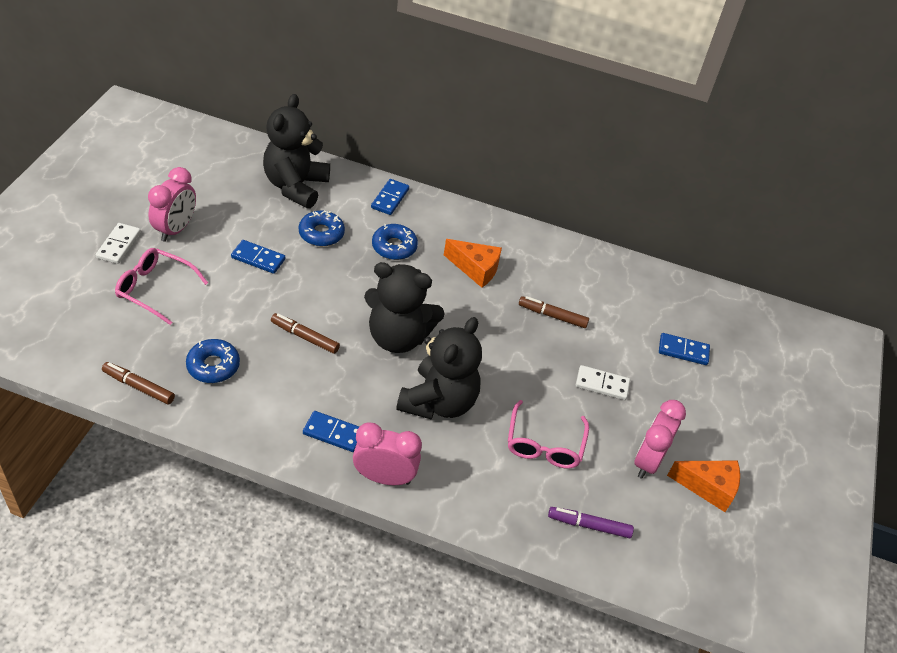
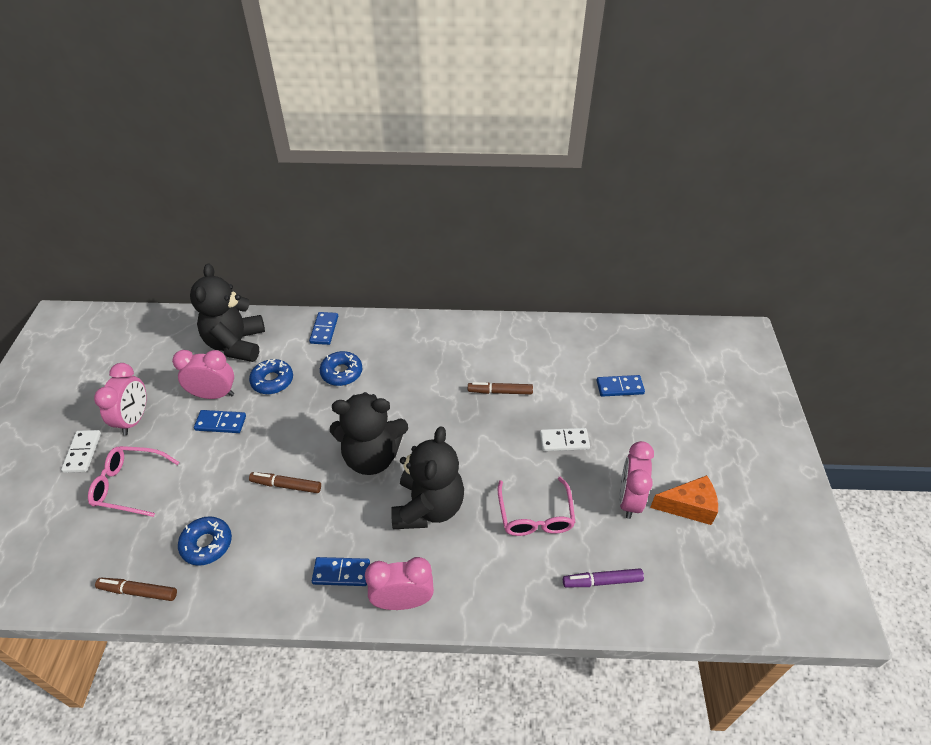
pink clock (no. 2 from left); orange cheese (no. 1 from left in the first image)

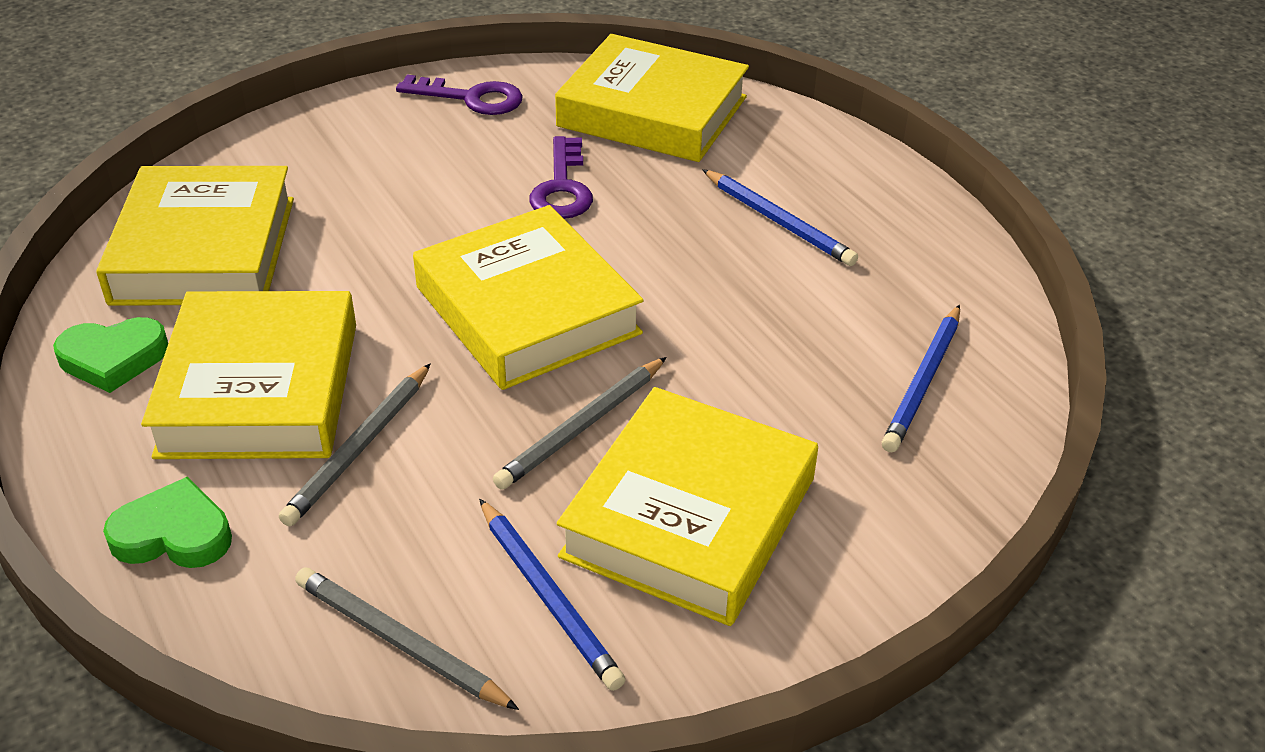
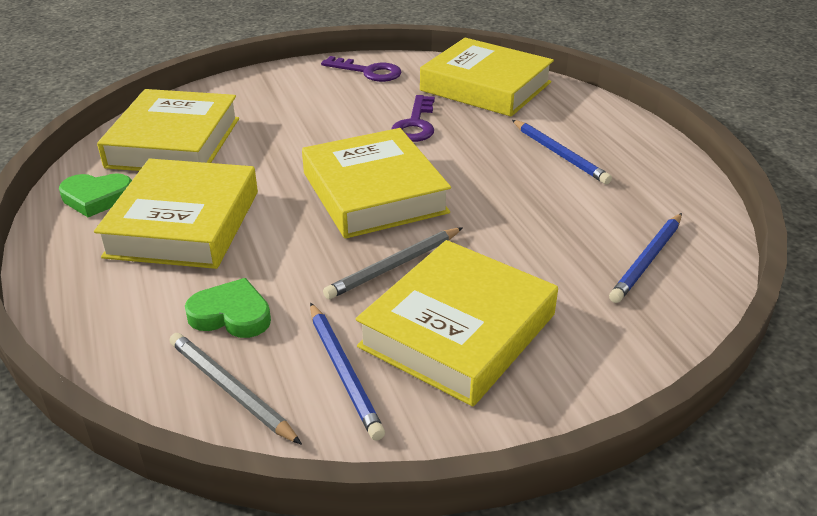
green heart (no. 2 from left); grey pencil (no. 1 from left in the first image)

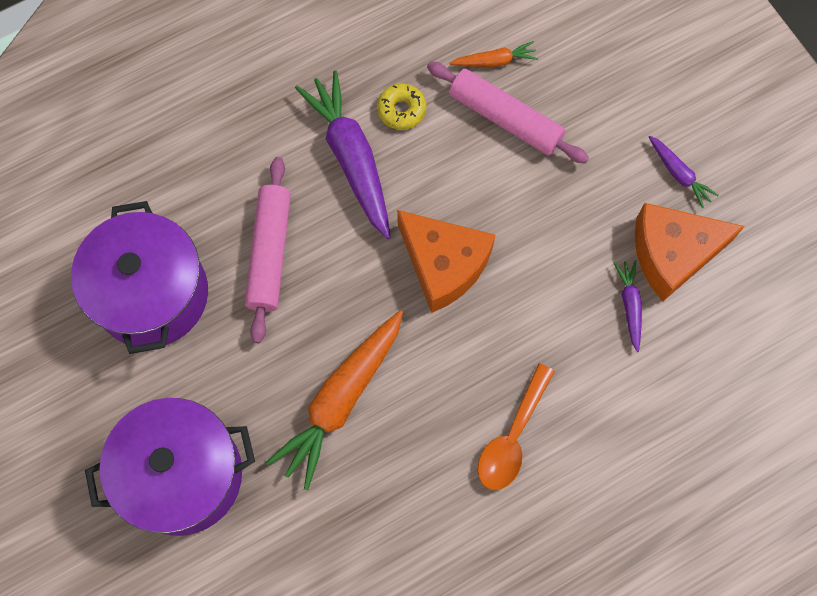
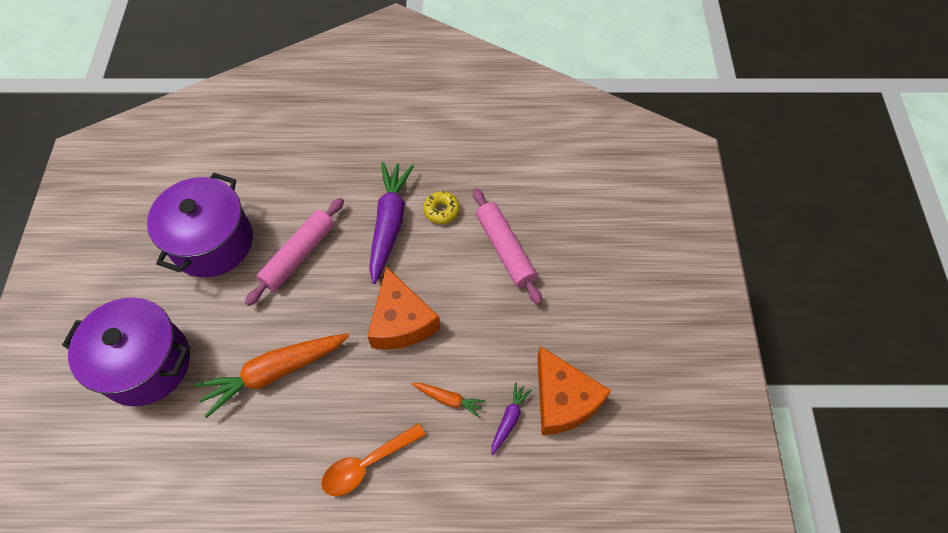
orange carrot (no. 2 from left); orange cheese (no. 2 from left); purple carrot (no. 3 from left in the first image)

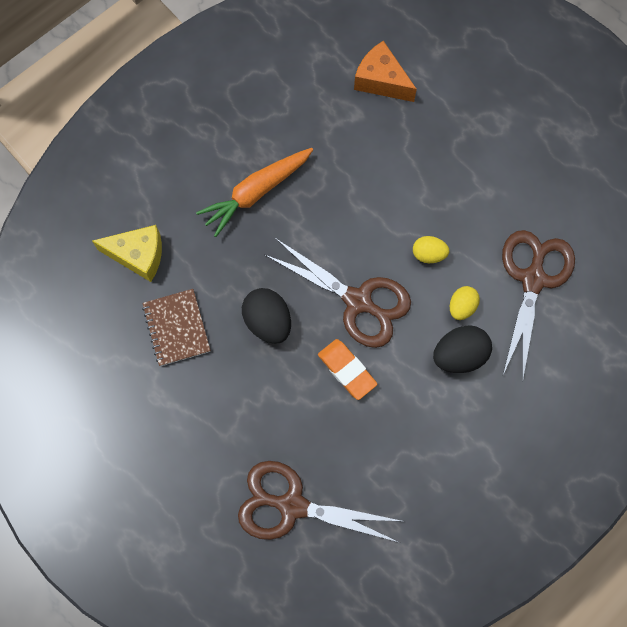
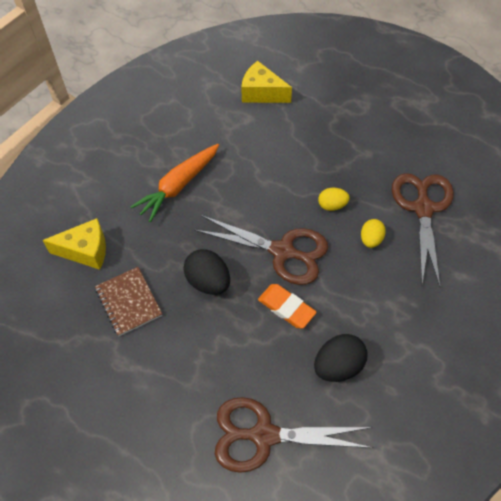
yellow cheese (no. 2 from left); black egg (no. 2 from left)

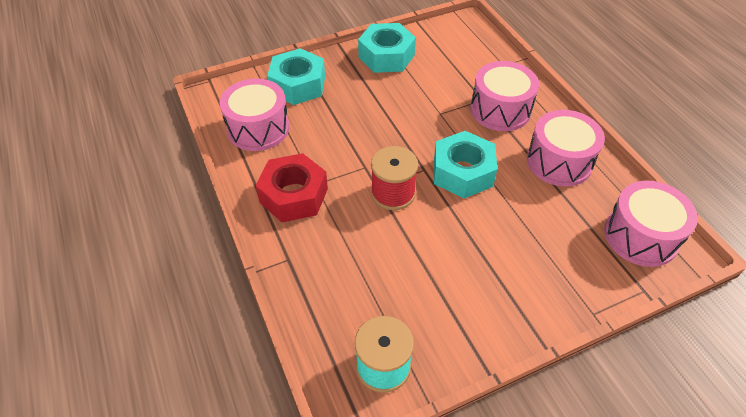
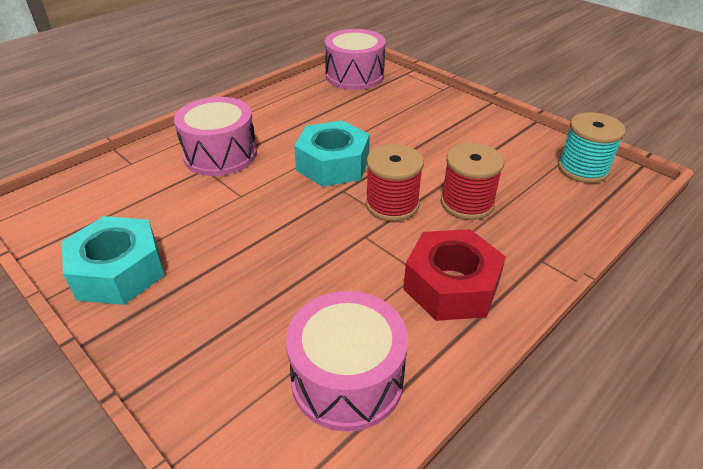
red spool (no. 2 from left); turquoise nut (no. 1 from left in the first image); pink drum (no. 3 from left in the first image)

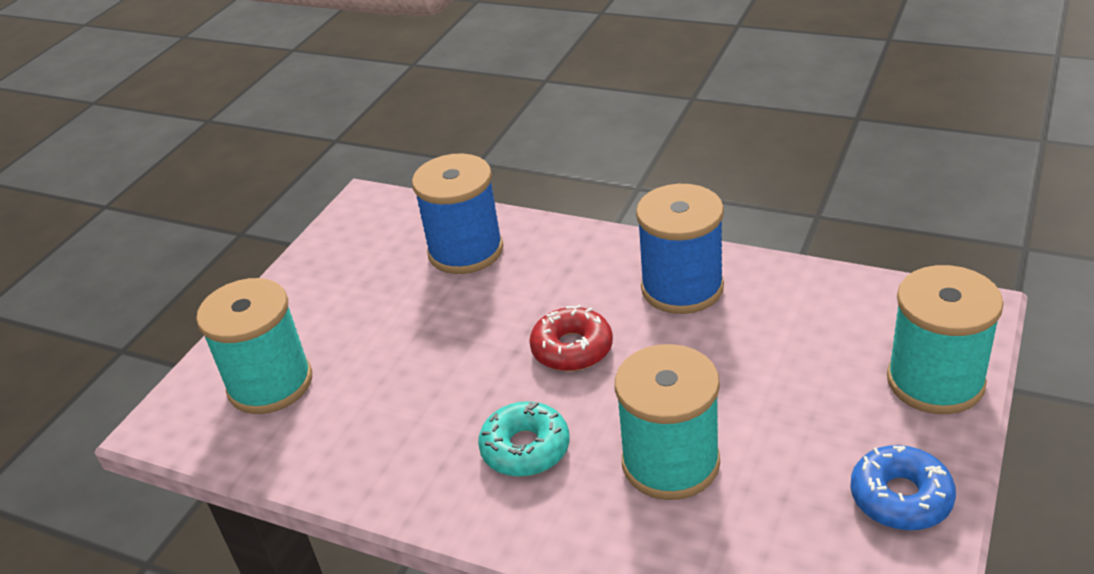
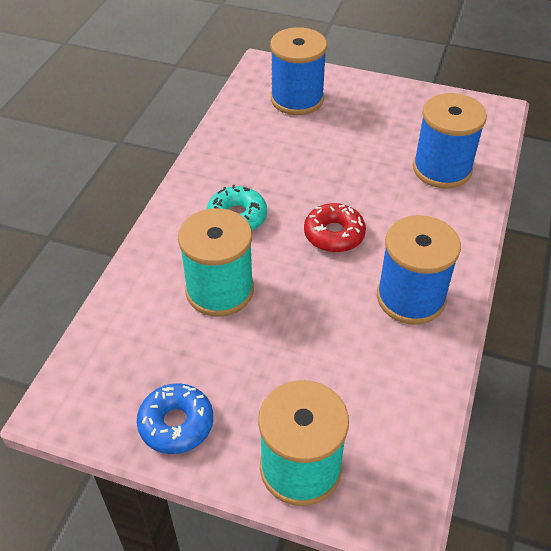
blue spool (no. 1 from left)

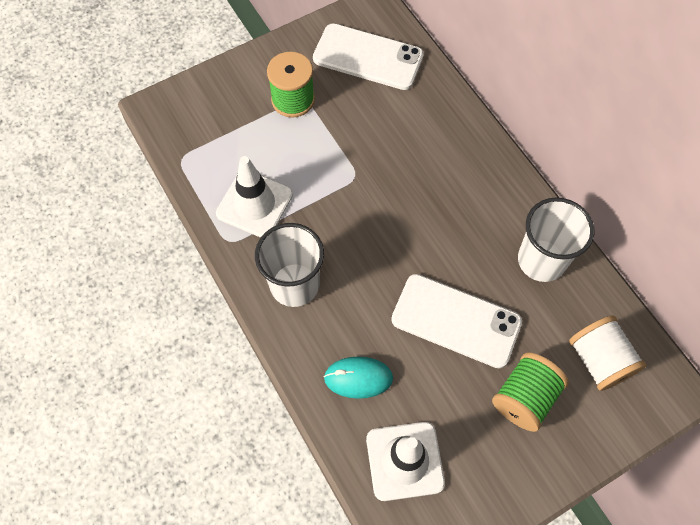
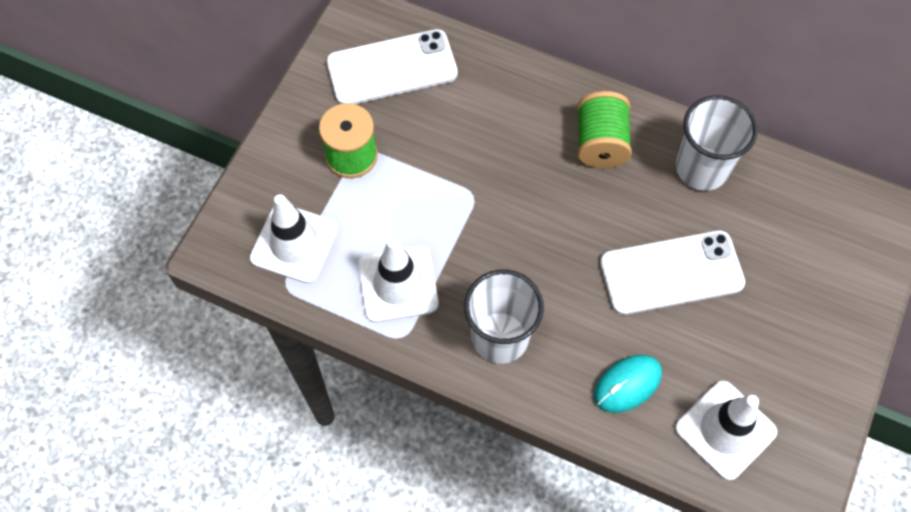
white traffic cone (no. 1 from left); green spool (no. 2 from left); white spool

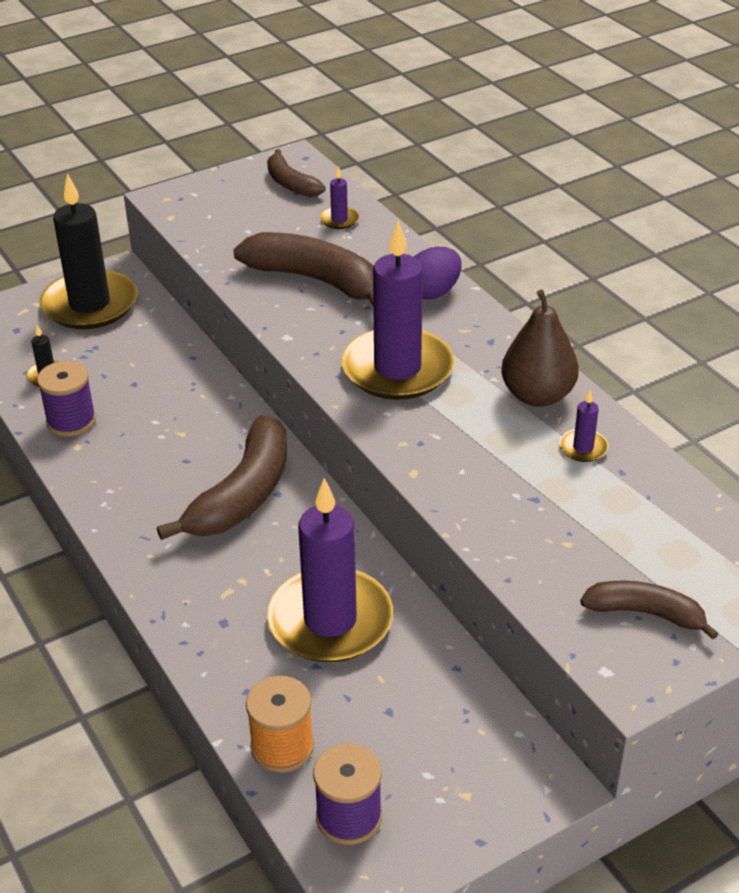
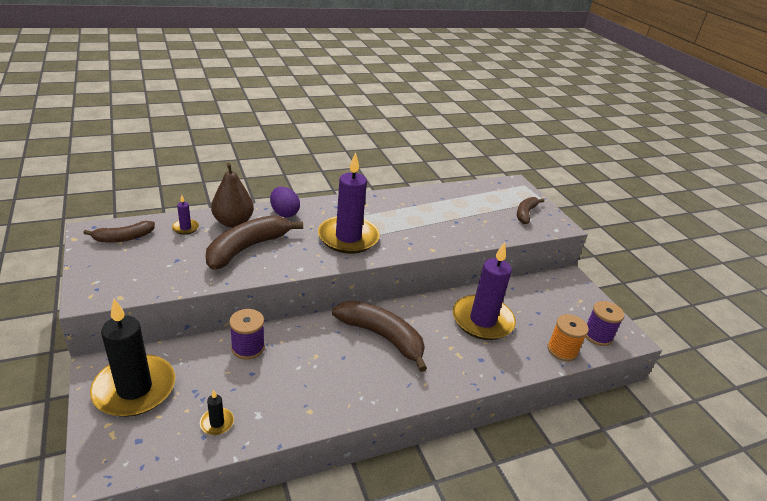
brown pear; purple spool (no. 1 from left); purple candle (no. 4 from left in the first image)

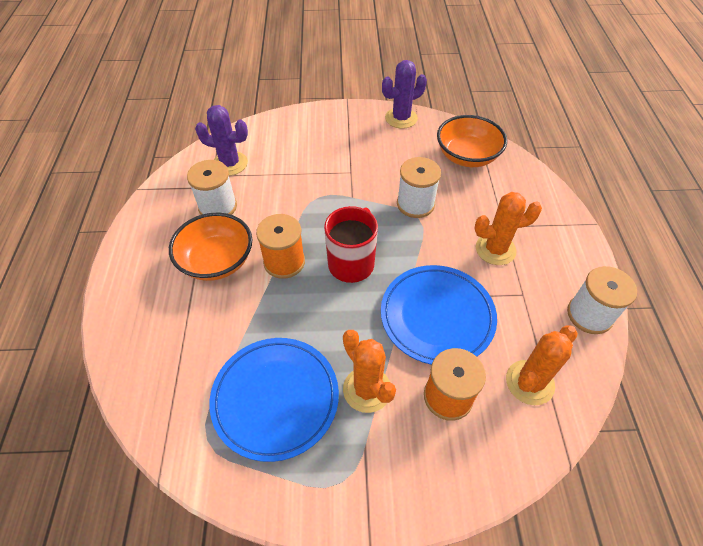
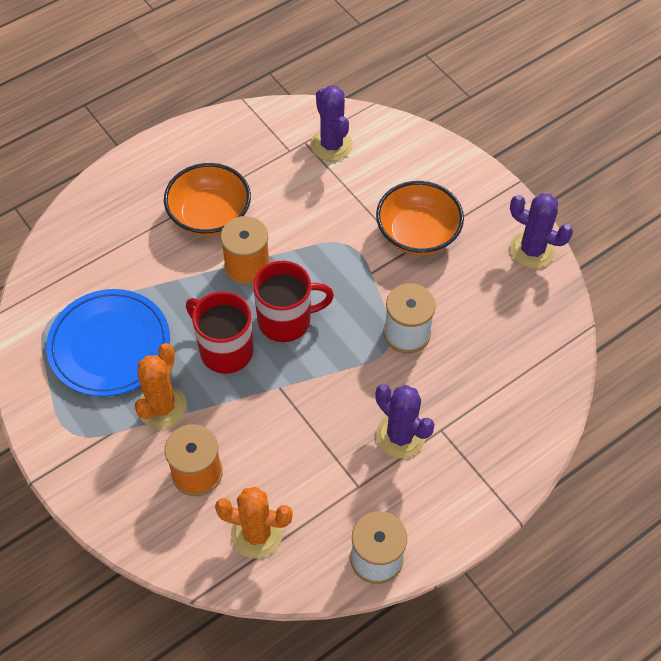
red mug (no. 1 from left); purple cactus (no. 2 from left); orange bowl (no. 2 from left); white spool (no. 1 from left in the first image); blue plate (no. 2 from left in the first image)

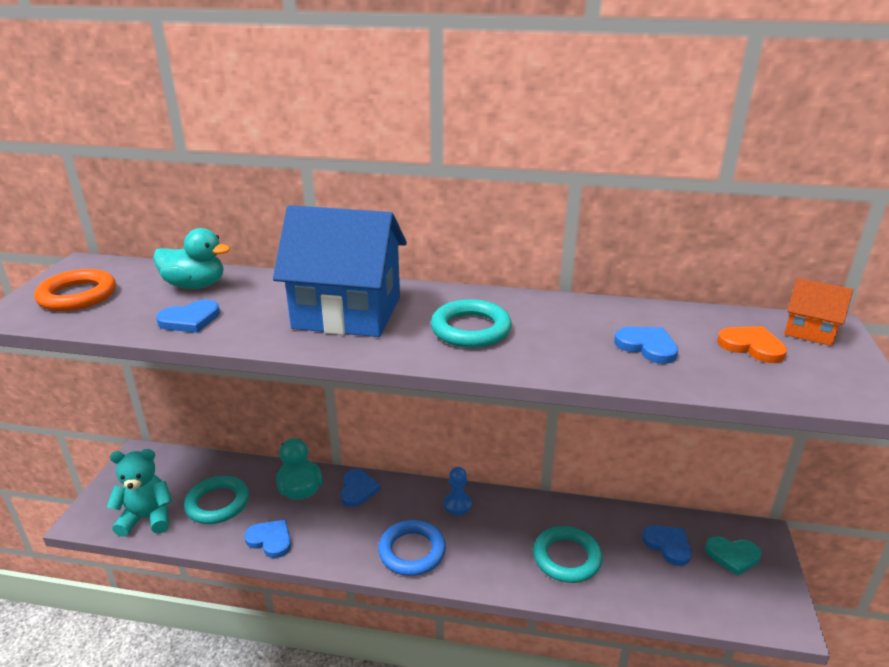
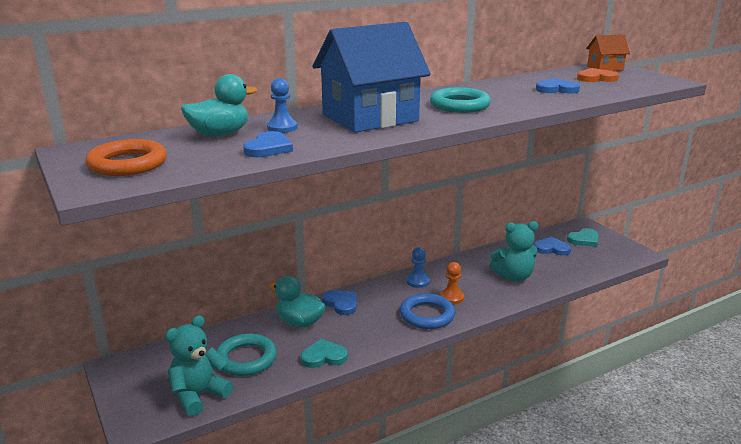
blue pawn (no. 1 from left); turquoise heart (no. 1 from left); orange pawn; turquoise teddy bear (no. 2 from left)

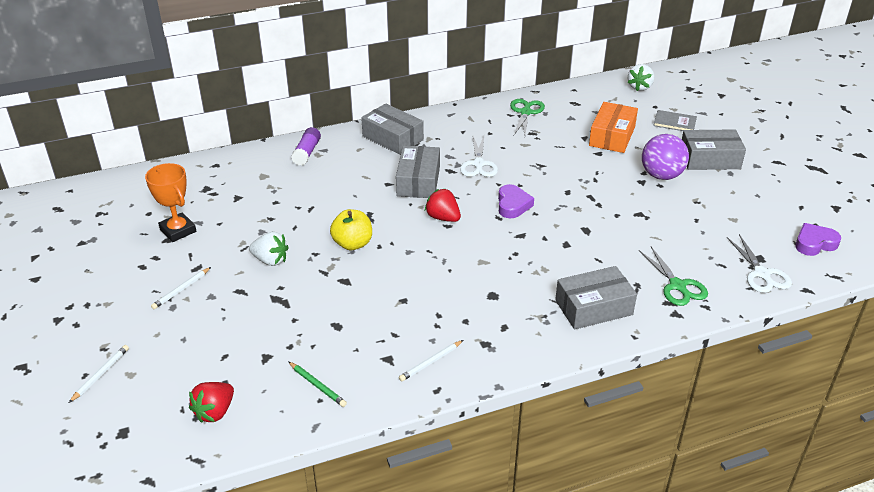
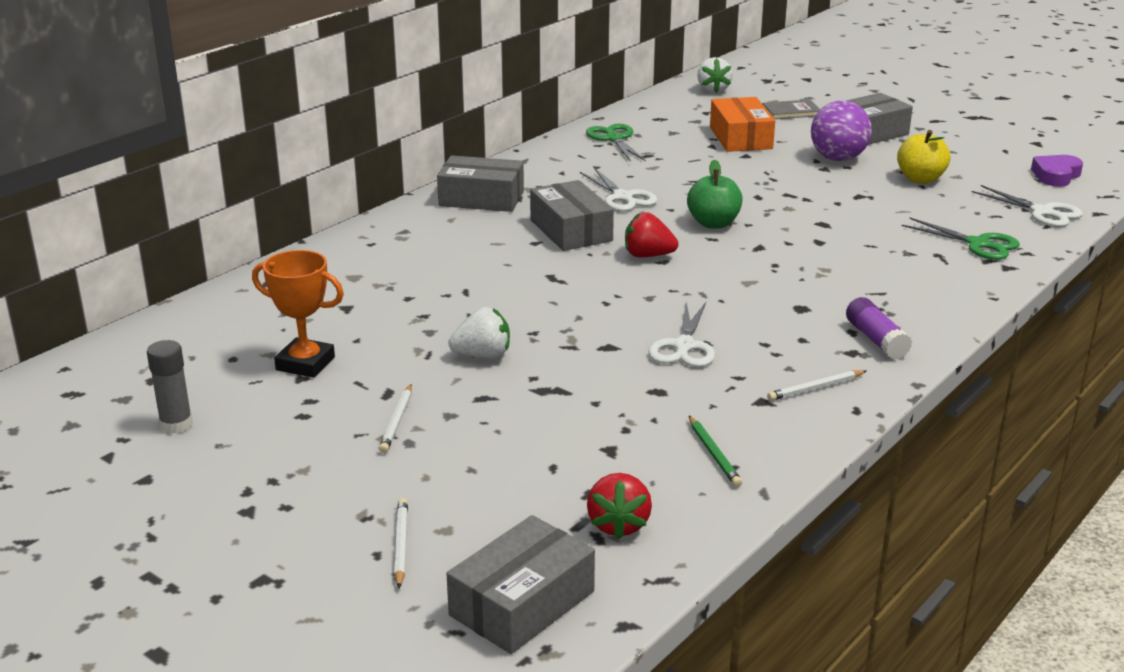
grey glue stick; grey box (no. 2 from left); white scissors (no. 2 from left); green apple; green pencil; white pencil (no. 3 from left); purple glue stick; yellow apple

